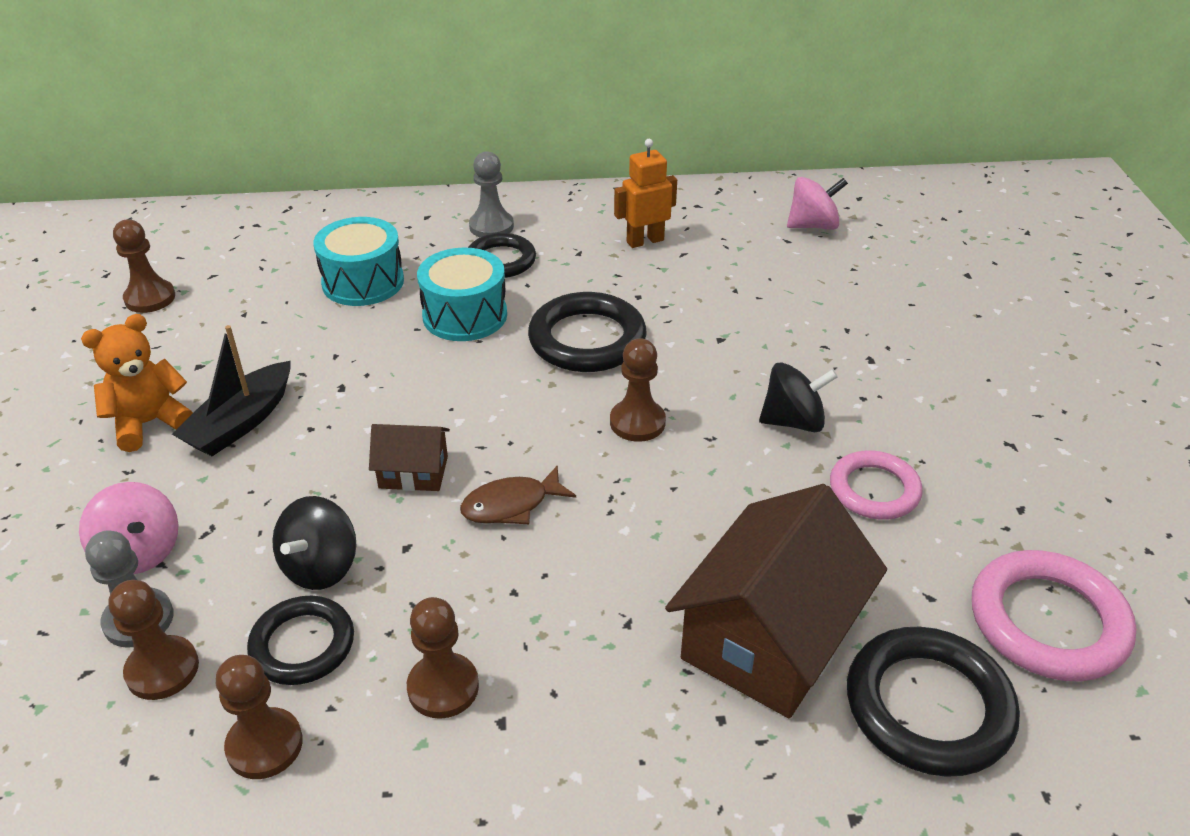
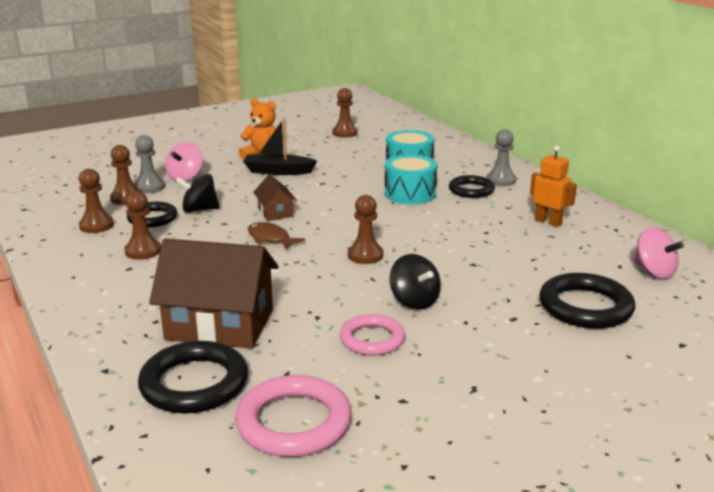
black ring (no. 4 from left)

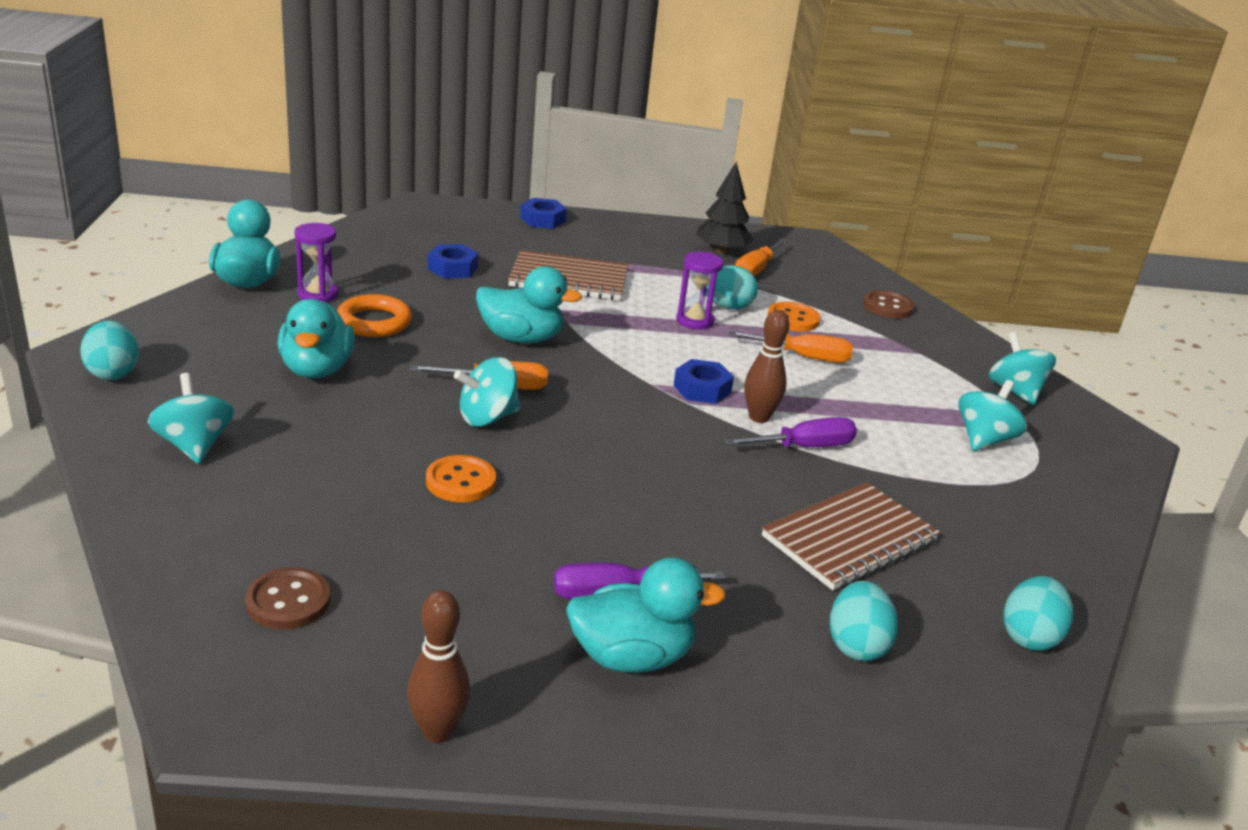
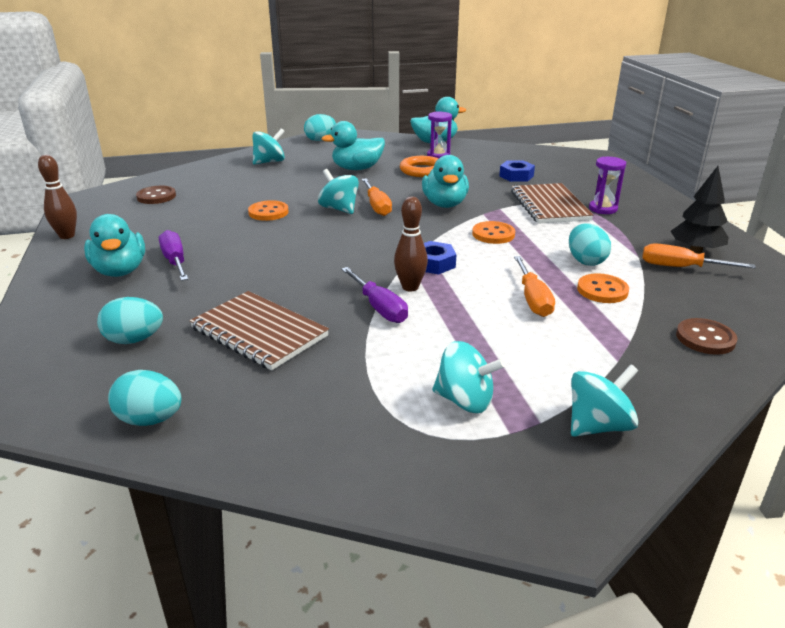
orange button (no. 2 from left); purple hourglass (no. 2 from left); blue nut (no. 2 from left in the first image)

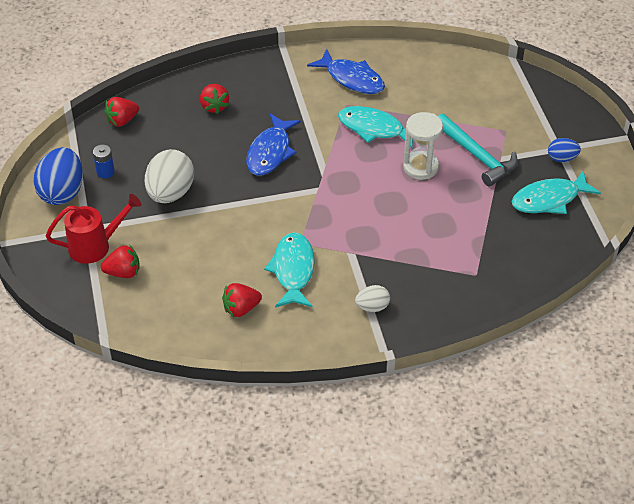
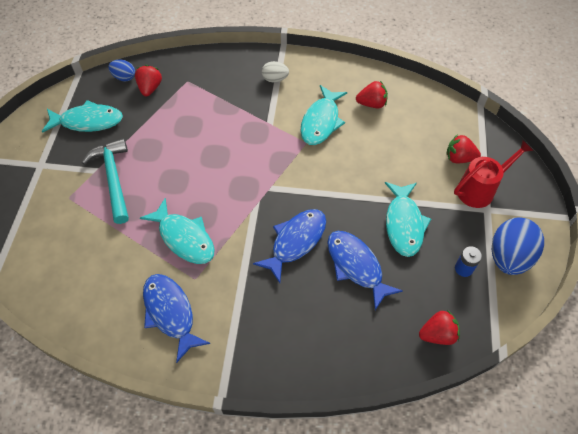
blue egg (no. 1 from left); red strawberry (no. 1 from left); blue fish (no. 3 from left); turquoise fish (no. 4 from left); red watering can; white hourglass

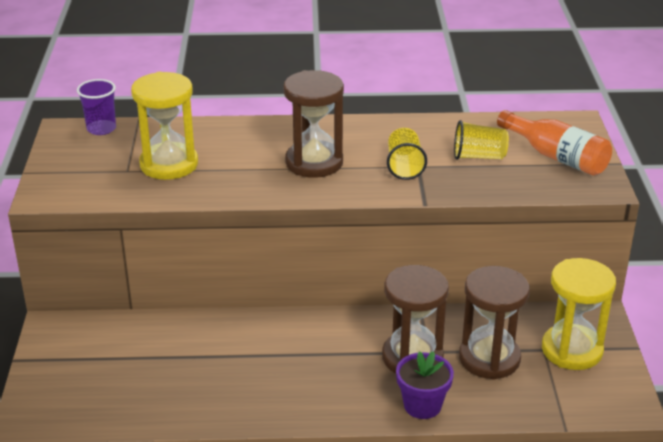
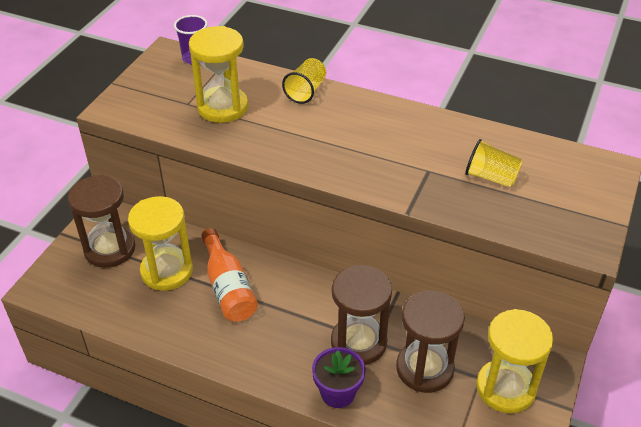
brown hourglass (no. 1 from left); yellow hourglass (no. 1 from left); orange bottle; yellow cup (no. 1 from left)

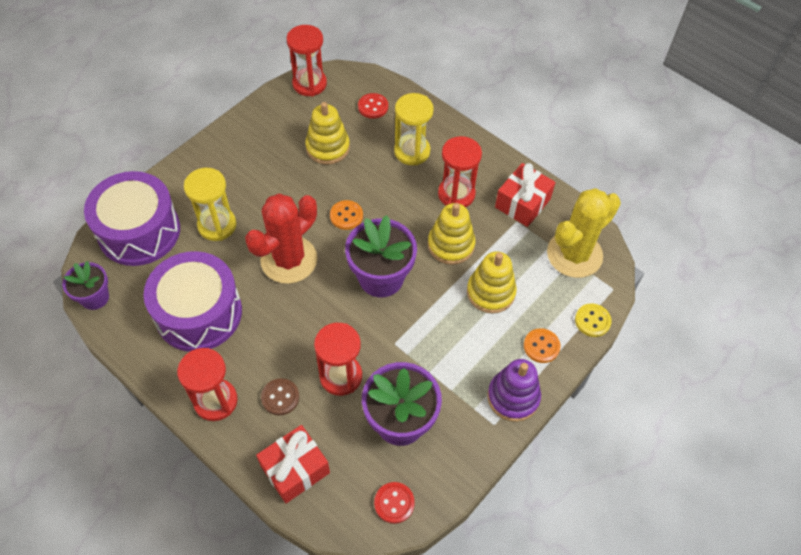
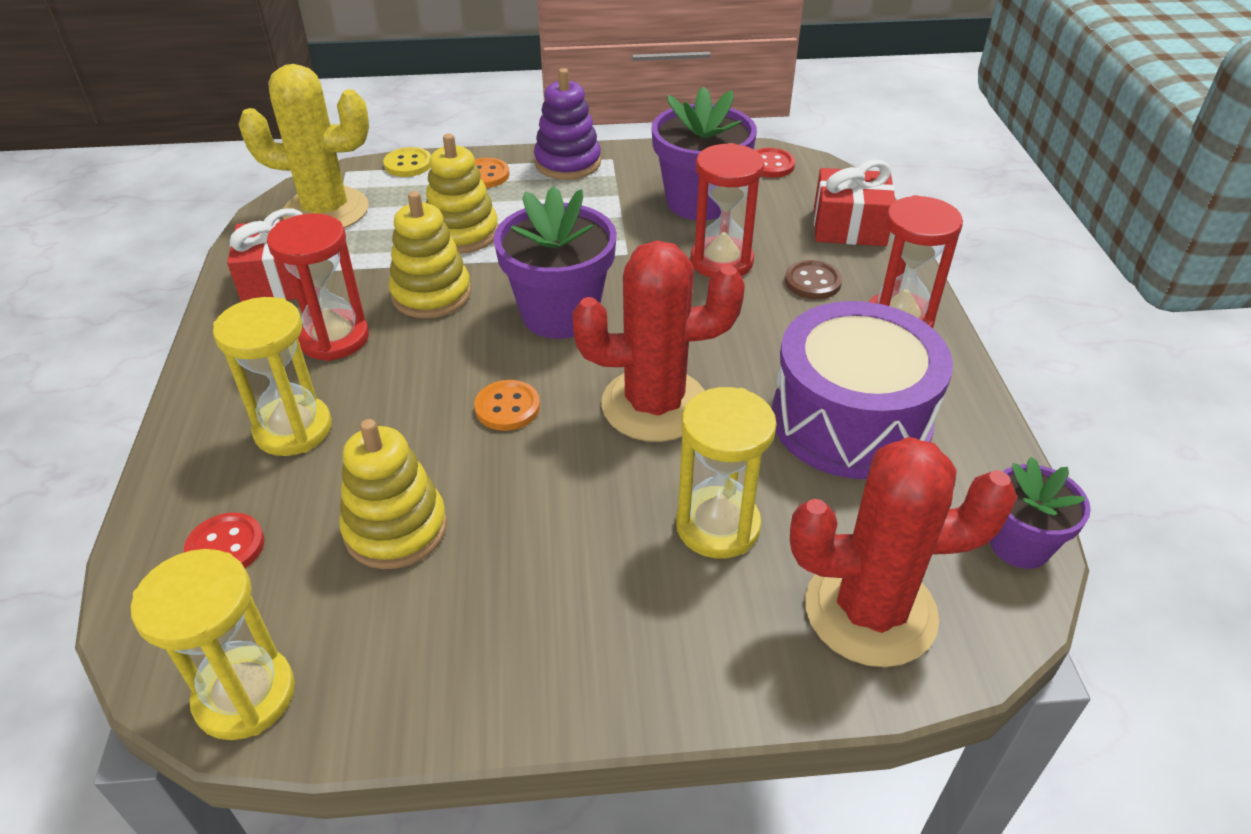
yellow hourglass (no. 1 from left); red cactus (no. 2 from left)

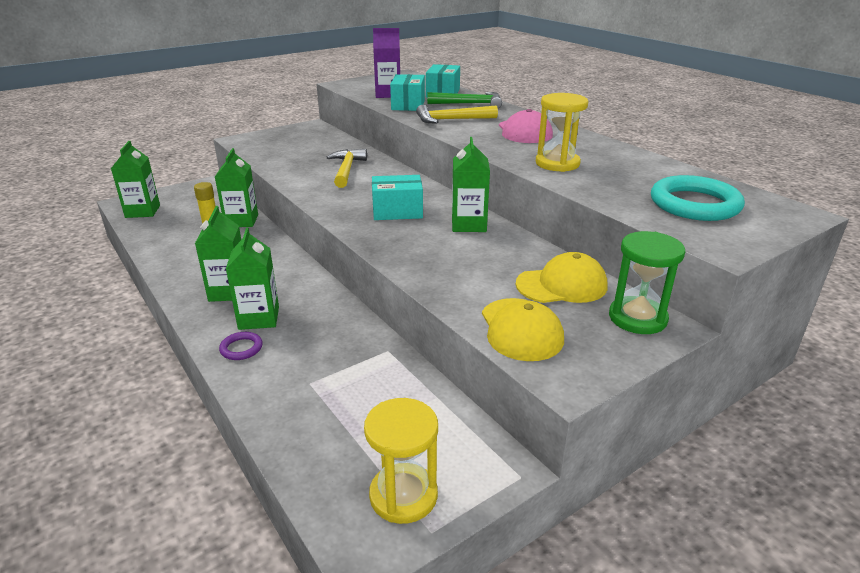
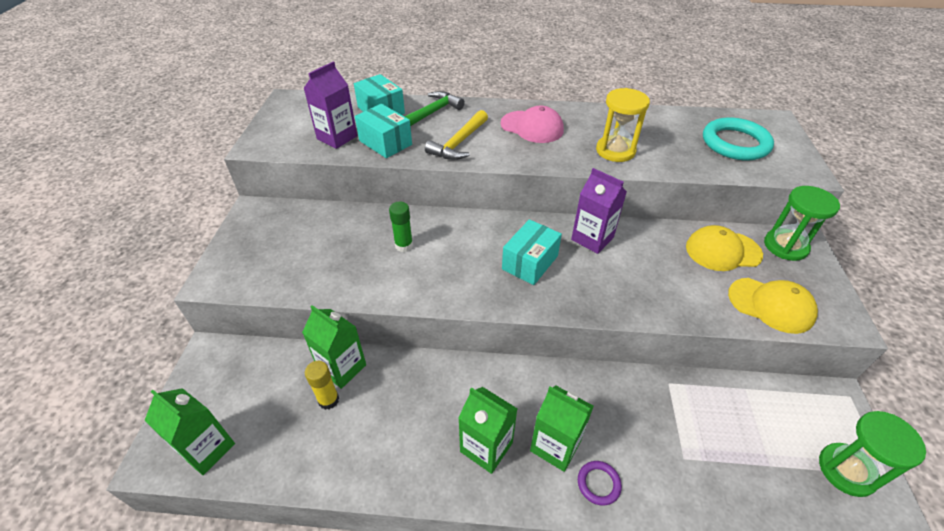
green glue stick; purple carton (no. 2 from left); yellow cap (no. 1 from left); green hourglass (no. 2 from left)

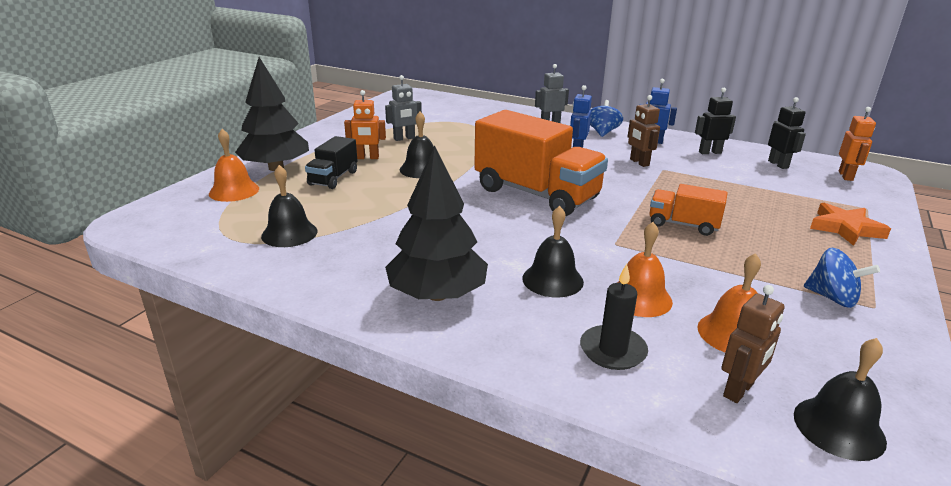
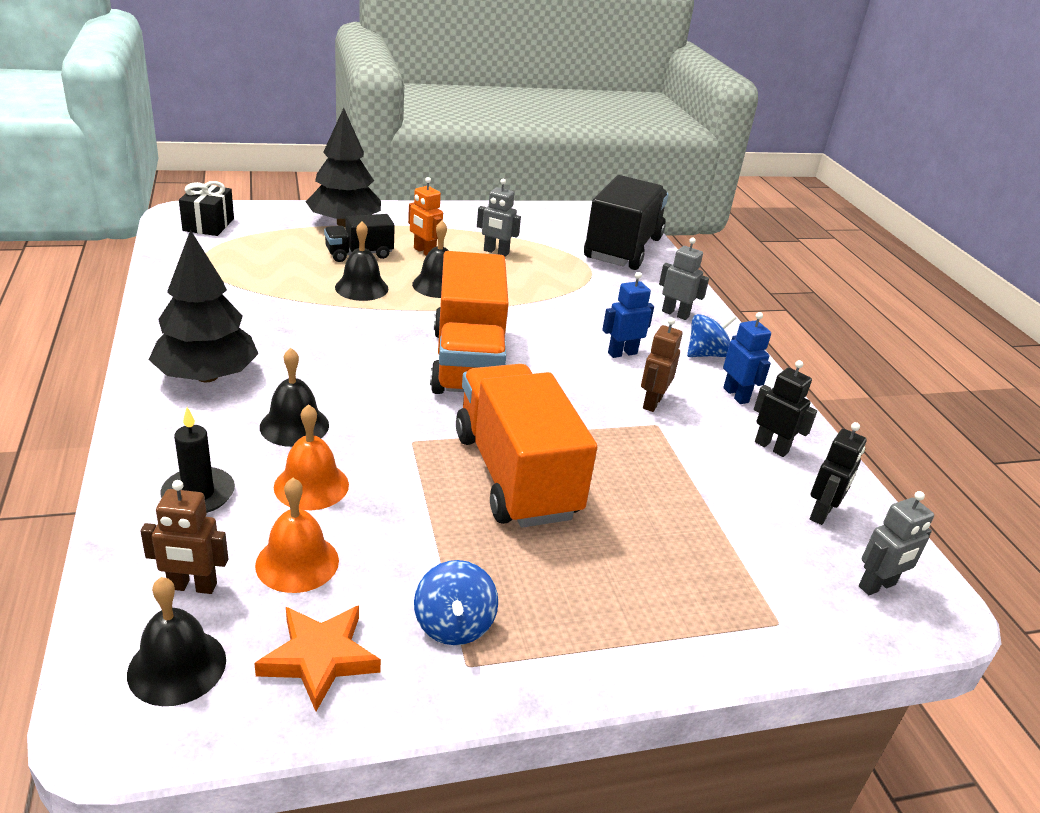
black gift; orange star; black bell (no. 3 from left); orange truck (no. 2 from left); black truck (no. 2 from left); grey robot (no. 3 from left); orange bell (no. 1 from left in the first image)

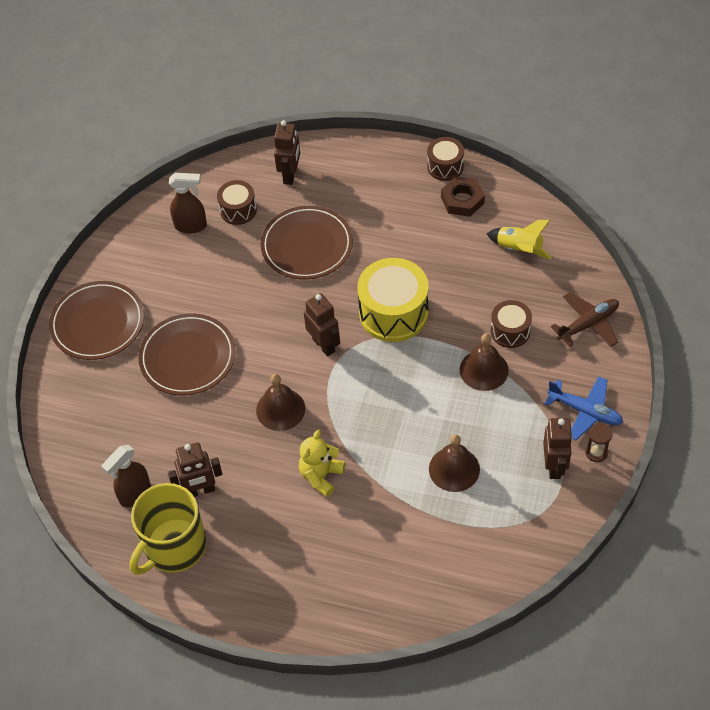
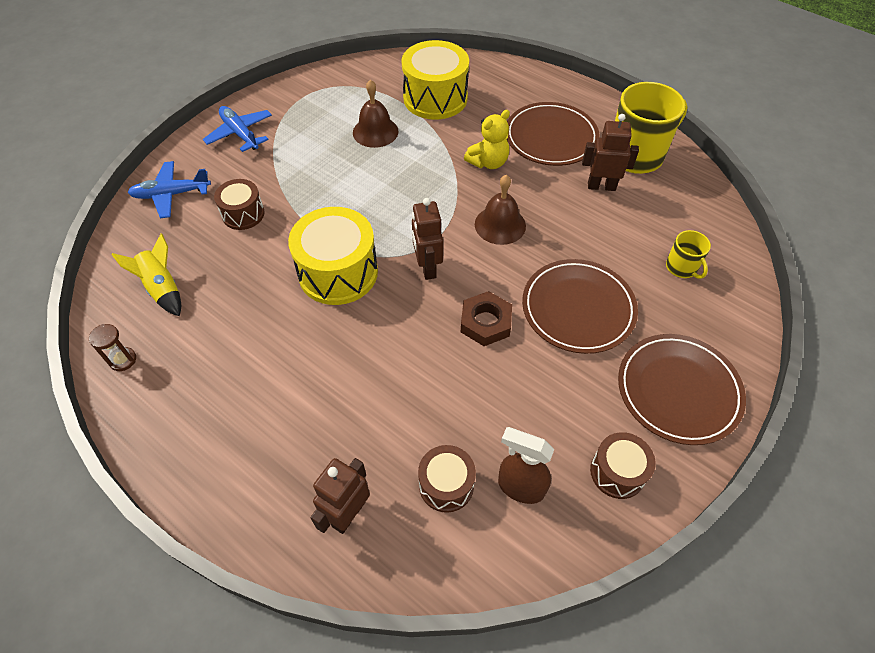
brown hourglass; blue plane (no. 1 from left); yellow drum (no. 2 from left); brown nut; brown plate (no. 1 from left); brown drum (no. 3 from left); yellow mug (no. 2 from left); brown spray bottle (no. 1 from left in the first image); brown bell (no. 3 from left in the first image); brown robot (no. 4 from left in the first image)

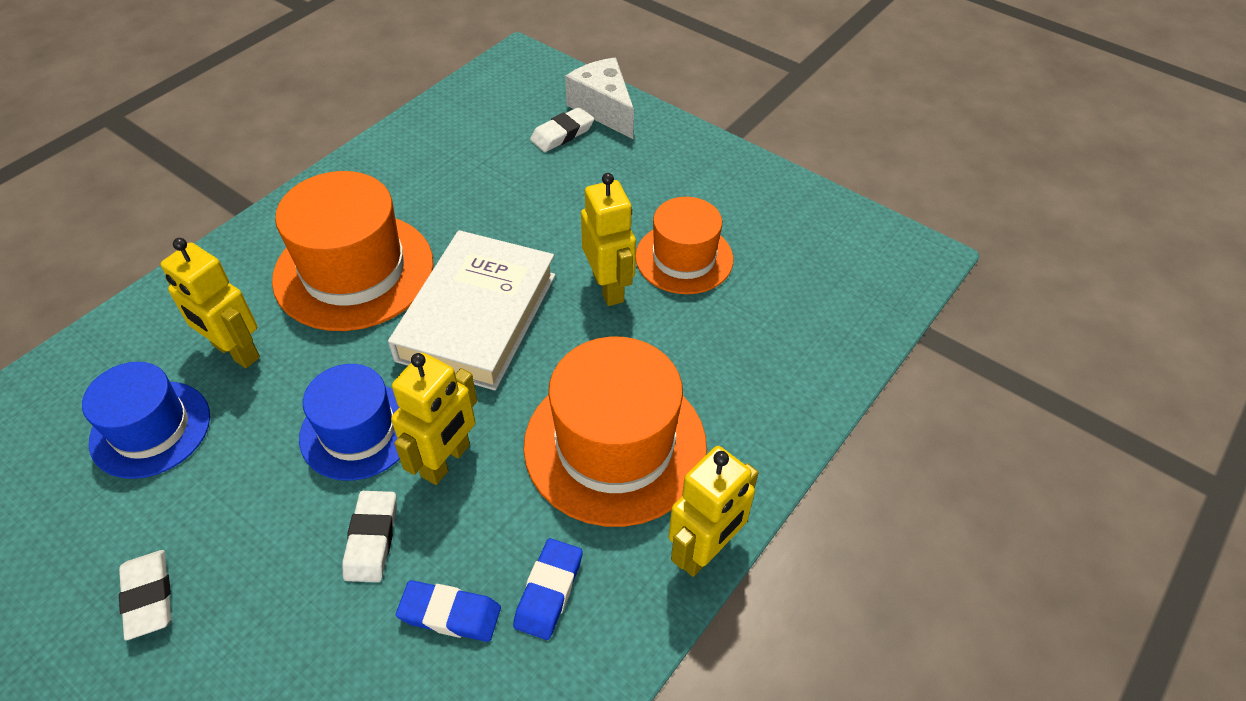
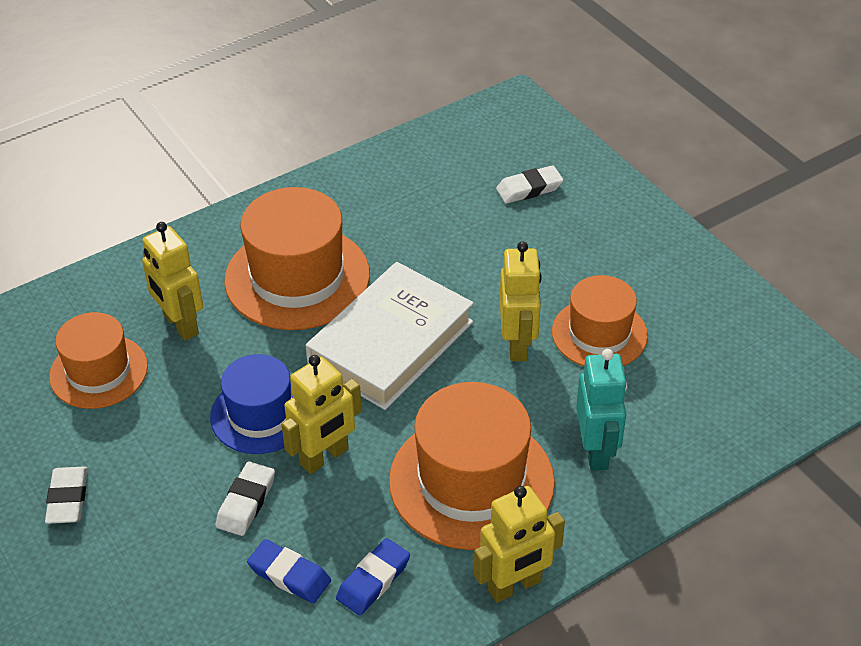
orange hat (no. 1 from left); turquoise robot; white cheese

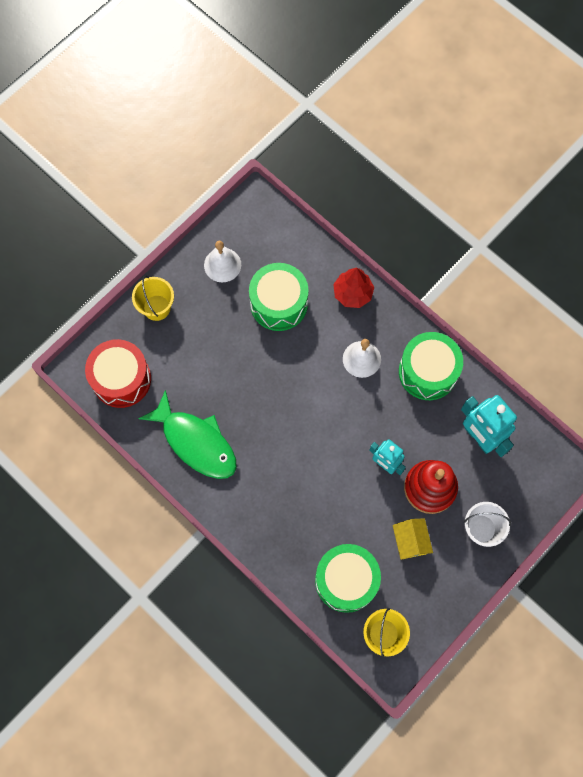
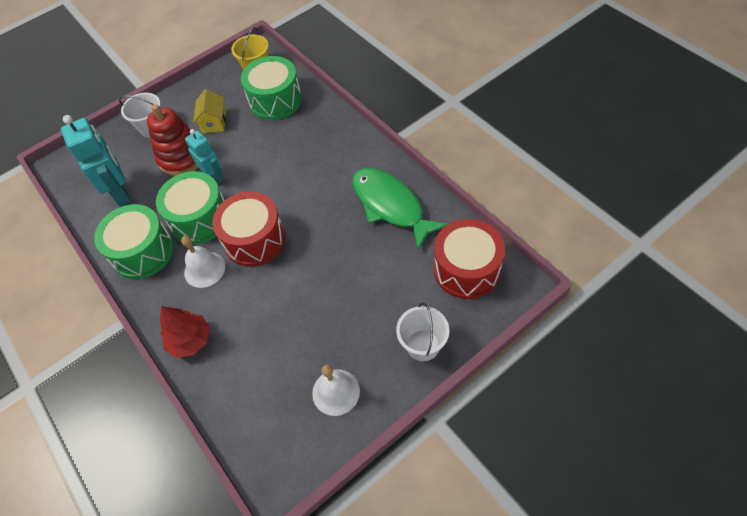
green drum (no. 2 from left); red drum (no. 1 from left); white bucket (no. 2 from left)

